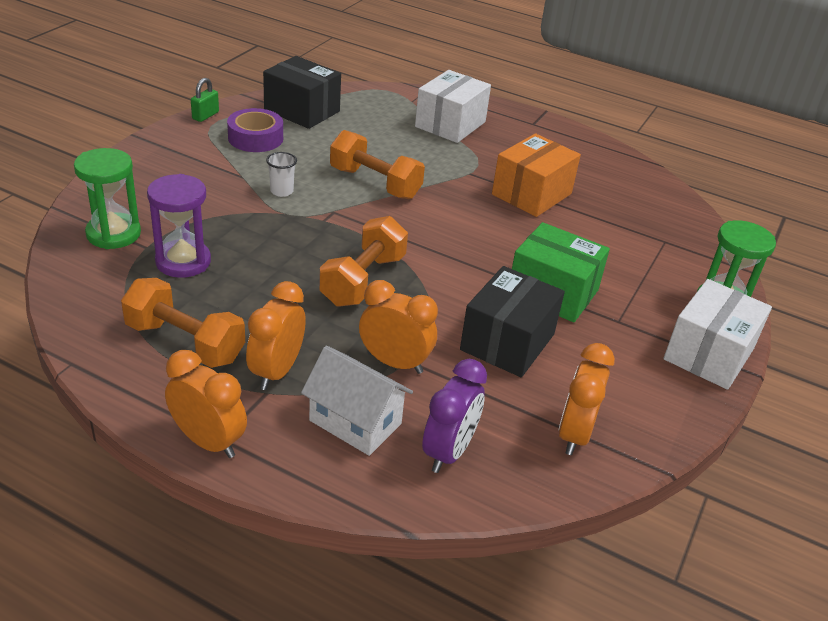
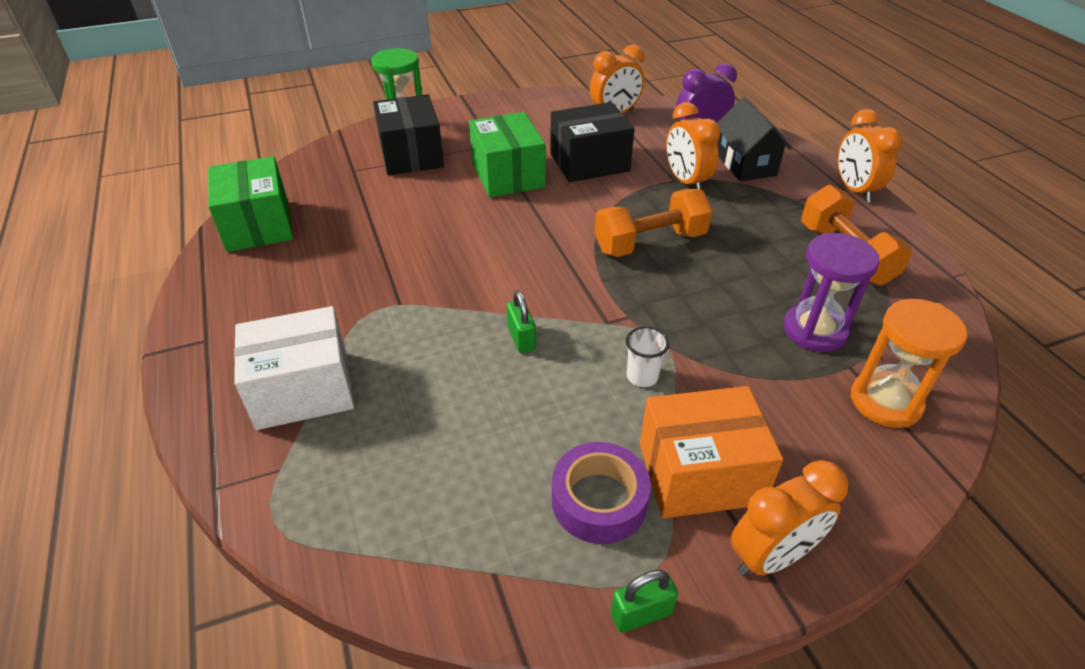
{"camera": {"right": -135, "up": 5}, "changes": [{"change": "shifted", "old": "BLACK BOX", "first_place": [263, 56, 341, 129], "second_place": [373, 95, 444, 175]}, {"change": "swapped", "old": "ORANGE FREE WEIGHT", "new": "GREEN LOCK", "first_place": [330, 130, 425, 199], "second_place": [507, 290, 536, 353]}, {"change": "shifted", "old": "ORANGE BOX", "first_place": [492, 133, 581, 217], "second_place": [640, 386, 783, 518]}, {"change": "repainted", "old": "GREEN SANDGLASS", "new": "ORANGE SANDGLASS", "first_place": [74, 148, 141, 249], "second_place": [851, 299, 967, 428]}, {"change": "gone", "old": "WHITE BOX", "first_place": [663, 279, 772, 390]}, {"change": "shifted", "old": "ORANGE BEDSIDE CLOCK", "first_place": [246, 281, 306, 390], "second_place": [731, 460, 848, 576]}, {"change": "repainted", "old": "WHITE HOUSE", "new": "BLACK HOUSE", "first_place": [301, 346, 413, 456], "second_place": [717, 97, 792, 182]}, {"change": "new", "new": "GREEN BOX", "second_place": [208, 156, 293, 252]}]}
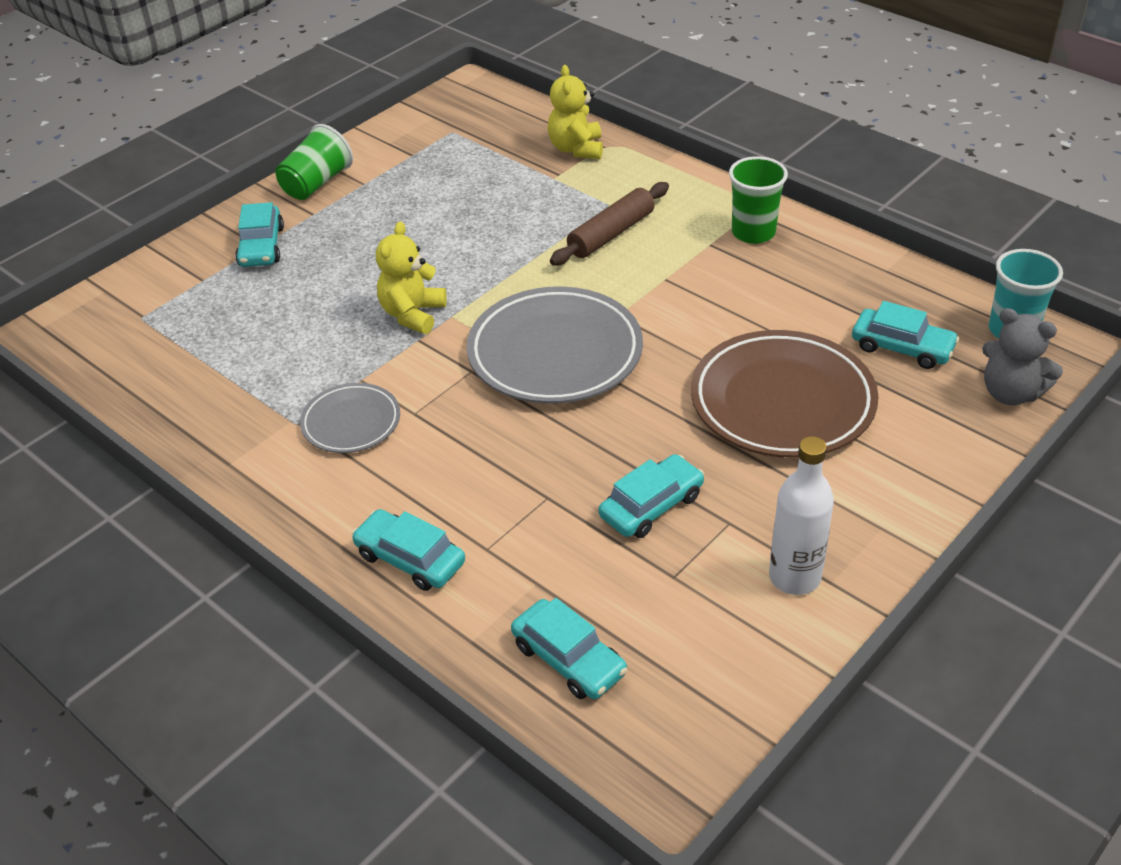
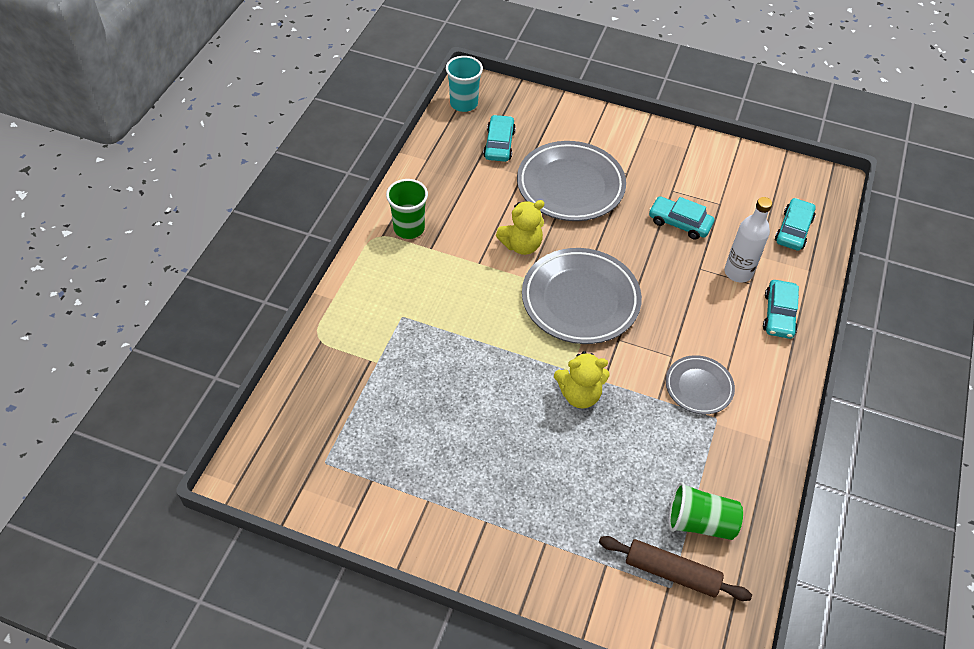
{"camera": {"right": -115, "up": 10}, "changes": [{"change": "shifted", "old": "GOLDEN TEDDY", "first_place": [548, 65, 603, 159], "second_place": [496, 200, 544, 255]}, {"change": "shifted", "old": "GREEN BEAKER", "first_place": [275, 124, 353, 200], "second_place": [669, 482, 743, 540]}, {"change": "shifted", "old": "RUSSET ROLLING PIN", "first_place": [550, 182, 669, 266], "second_place": [599, 536, 752, 601]}, {"change": "gone", "old": "TEAL TOY CAR", "first_place": [235, 202, 284, 267]}, {"change": "gone", "old": "ASH-GREY TEDDY", "first_place": [982, 308, 1063, 405]}, {"change": "repainted", "old": "RUSSET DINNER PLATE", "new": "ASH-GREY DINNER PLATE", "first_place": [691, 330, 879, 458], "second_place": [517, 141, 626, 221]}, {"change": "shifted", "old": "WHITE BOTTLE", "first_place": [769, 436, 834, 595], "second_place": [724, 197, 772, 283]}]}
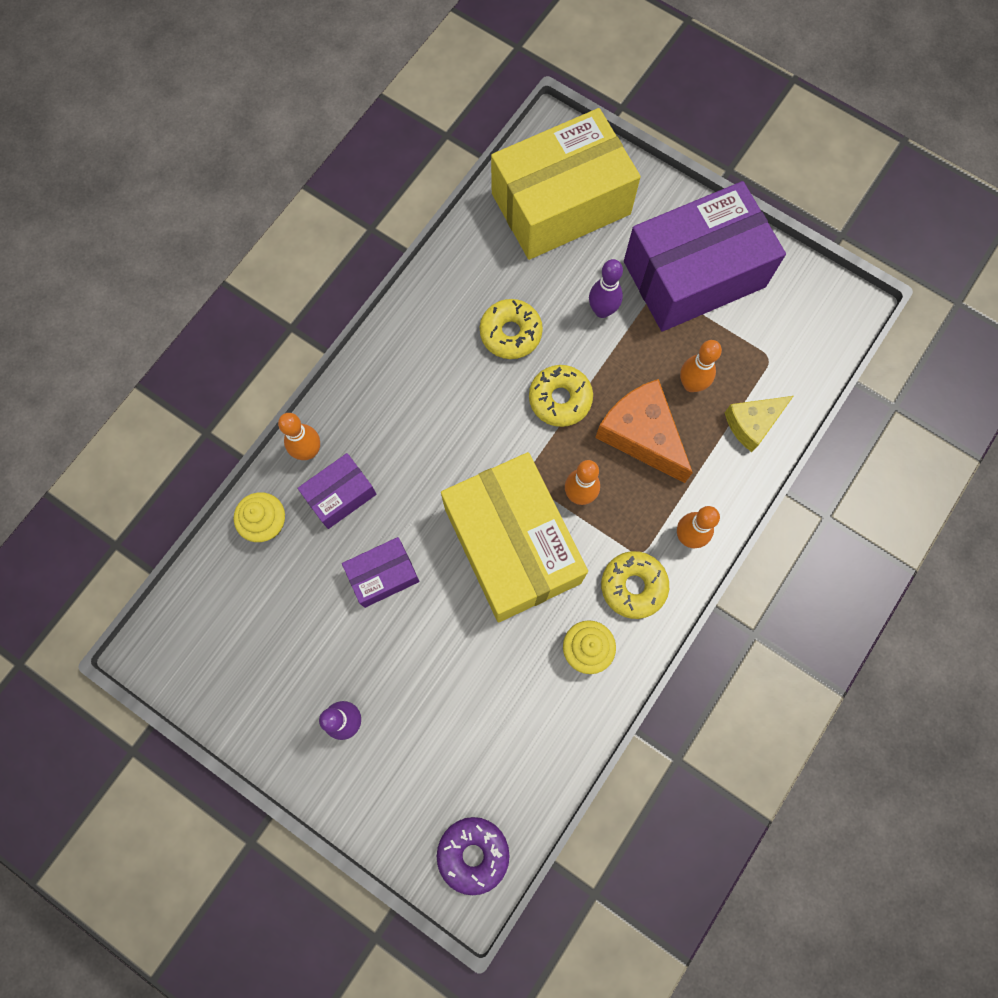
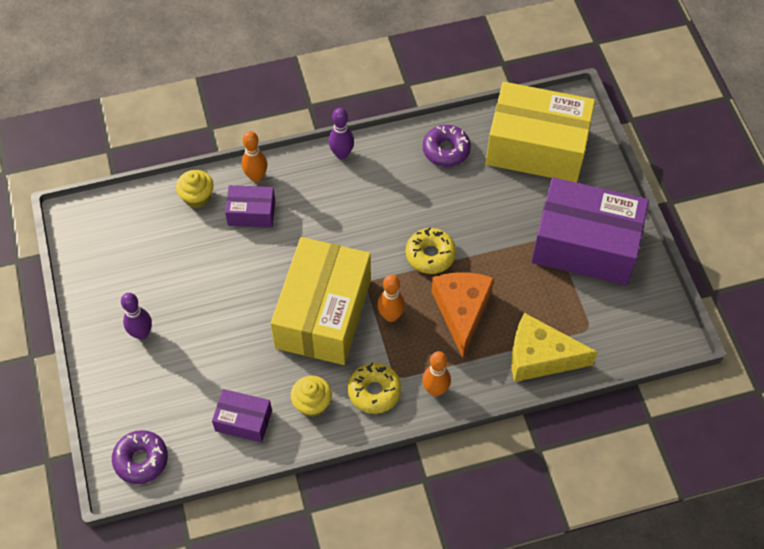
{"camera": {"right": 40, "up": -15}, "changes": [{"change": "shifted", "old": "ROYAL PURPLE BOWLING PIN", "first_place": [589, 259, 623, 318], "second_place": [329, 108, 354, 160]}, {"change": "gone", "old": "GOLDEN DOUGHNUT", "first_place": [480, 299, 543, 359]}, {"change": "gone", "old": "ORANGE BOWLING PIN", "first_place": [680, 340, 722, 392]}, {"change": "scaled", "old": "GOLDEN PIECE OF CHEESE", "first_place": [725, 396, 793, 452], "second_place": [511, 313, 598, 382], "factor": 1.56}, {"change": "shifted", "old": "ROYAL PURPLE BOX", "first_place": [342, 537, 420, 608], "second_place": [212, 389, 272, 443]}, {"change": "new", "new": "ROYAL PURPLE DOUGHNUT", "second_place": [423, 125, 471, 167]}]}
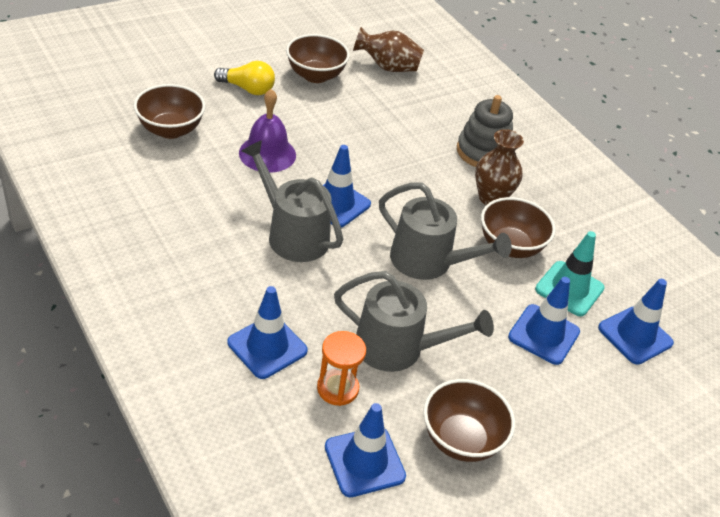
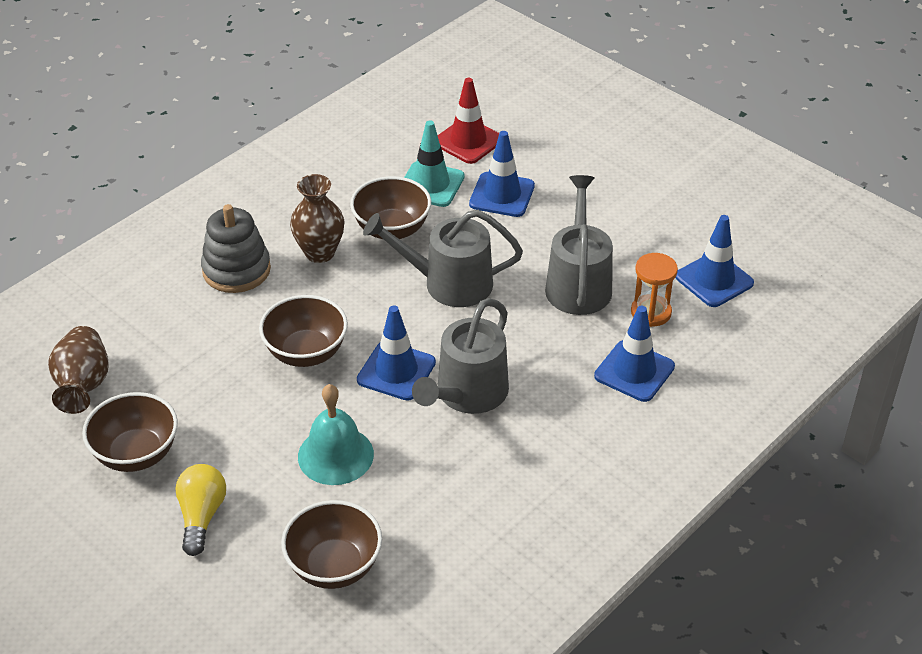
{"camera": {"right": -100, "up": 0}, "changes": [{"change": "repainted", "old": "ROYAL PURPLE HAND BELL", "new": "TEAL HAND BELL", "first_place": [239, 89, 296, 173], "second_place": [298, 384, 374, 485]}, {"change": "rotated", "old": "ASH-GREY WATERING CAN", "first_place": [379, 182, 512, 280], "second_place": [363, 210, 523, 307], "degrees": -105}, {"change": "repainted", "old": "BLUE TRAFFIC CONE", "new": "CRIMSON TRAFFIC CONE", "first_place": [598, 279, 674, 365], "second_place": [438, 78, 499, 164]}, {"change": "shifted", "old": "RUSSET DEEP DISH", "first_place": [423, 379, 515, 462], "second_place": [259, 295, 348, 367]}]}
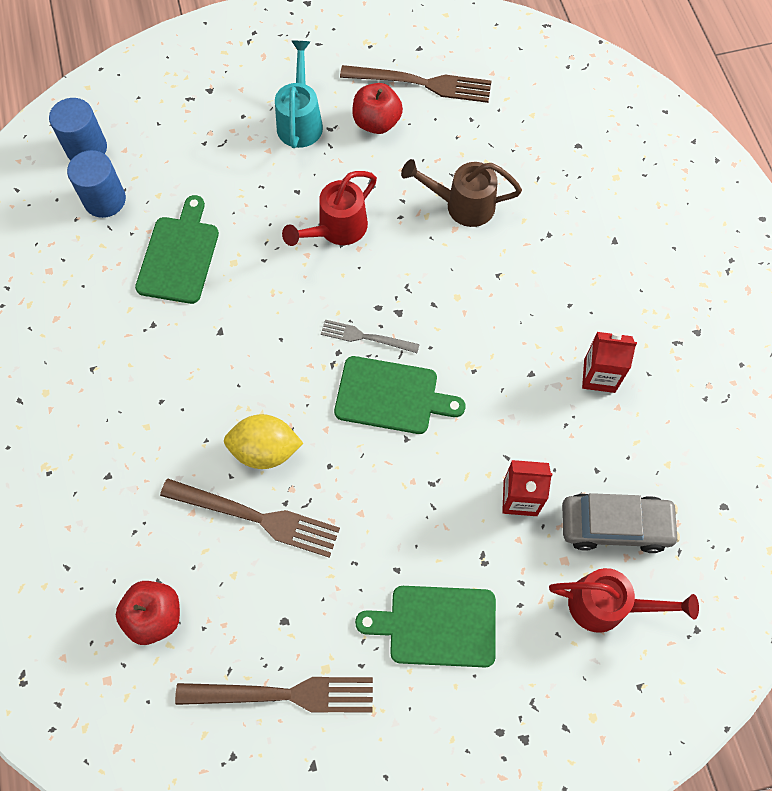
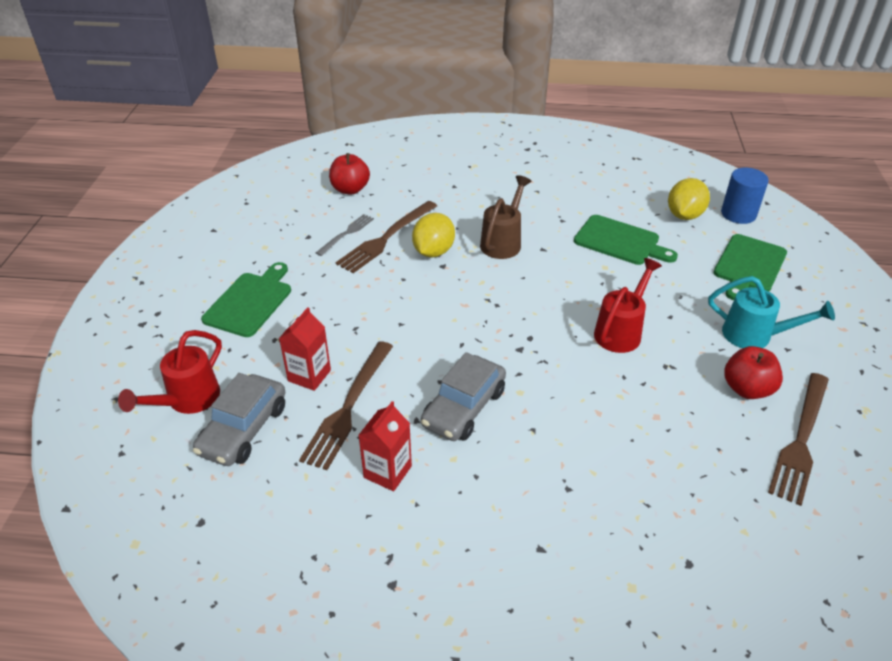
{"camera": {"right": 110, "up": -25}, "changes": [{"change": "swapped", "old": "BLUE CYLINDER SHAPE", "new": "GOLDEN CITRUS FRUIT", "first_place": [67, 150, 126, 218], "second_place": [668, 178, 710, 220]}, {"change": "shifted", "old": "RUSSET WATERING CAN", "first_place": [401, 159, 522, 227], "second_place": [480, 175, 532, 259]}, {"change": "rotated", "old": "CRIMSON WATERING CAN", "first_place": [282, 171, 377, 246], "second_place": [594, 258, 662, 353], "degrees": 60}, {"change": "shifted", "old": "ASH-GREY FORK", "first_place": [321, 320, 420, 353], "second_place": [316, 214, 374, 256]}, {"change": "shifted", "old": "GREEN CHOPPING BOARD", "first_place": [334, 356, 466, 434], "second_place": [714, 234, 787, 300]}, {"change": "shifted", "old": "RUSSET FORK", "first_place": [175, 677, 373, 713], "second_place": [299, 341, 393, 470]}, {"change": "new", "new": "ASH-GREY TOY CAR", "second_place": [421, 352, 506, 441]}]}
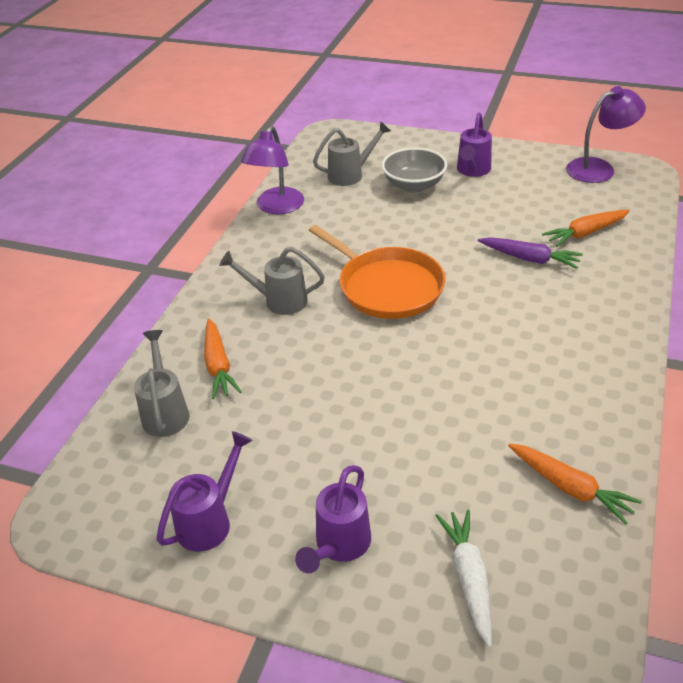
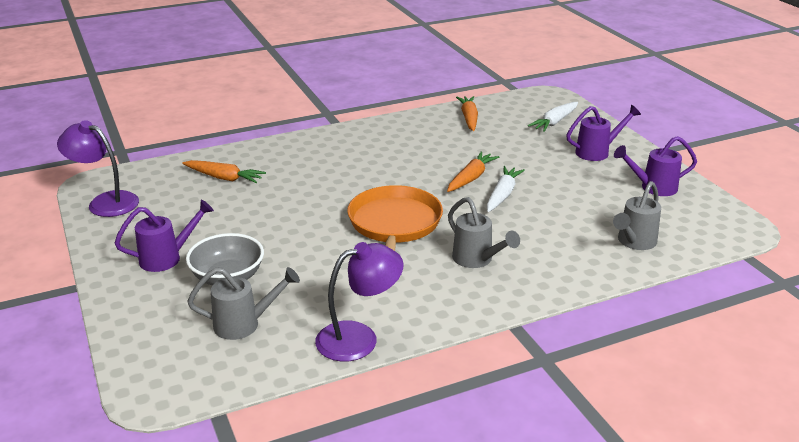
{"camera": {"right": -135, "up": -10}, "changes": [{"change": "rotated", "old": "ASH-GREY WATERING CAN", "first_place": [313, 121, 391, 186], "second_place": [187, 267, 300, 340], "degrees": 150}, {"change": "gone", "old": "ROYAL PURPLE TOY CARROT", "first_place": [478, 237, 583, 269]}, {"change": "shifted", "old": "ORANGE TOY CARROT", "first_place": [204, 318, 241, 399], "second_place": [447, 151, 499, 192]}, {"change": "new", "new": "WHITE TOY CARROT", "second_place": [487, 166, 525, 212]}]}
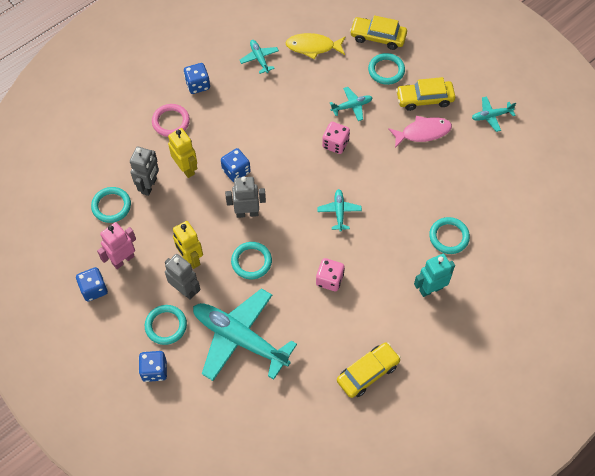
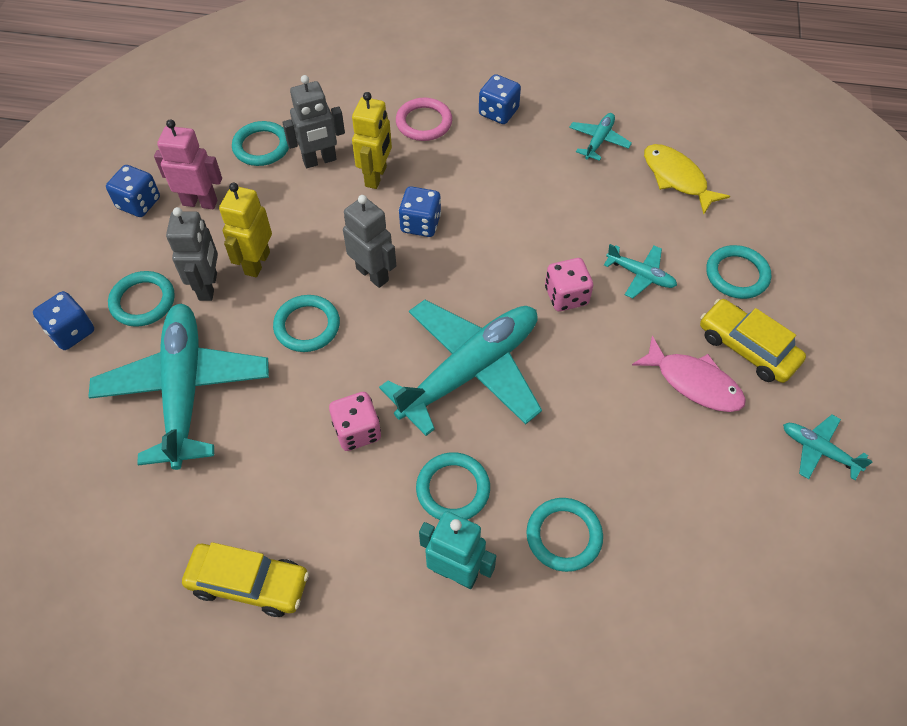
{"camera": {"right": 50, "up": -5}, "changes": [{"change": "gone", "old": "GOLDEN TOY CAR", "first_place": [350, 15, 407, 50]}, {"change": "scaled", "old": "TEAL TOY PLANE", "first_place": [317, 189, 362, 232], "second_place": [379, 300, 542, 436], "factor": 2.27}, {"change": "new", "new": "TEAL RING", "second_place": [416, 452, 490, 520]}]}
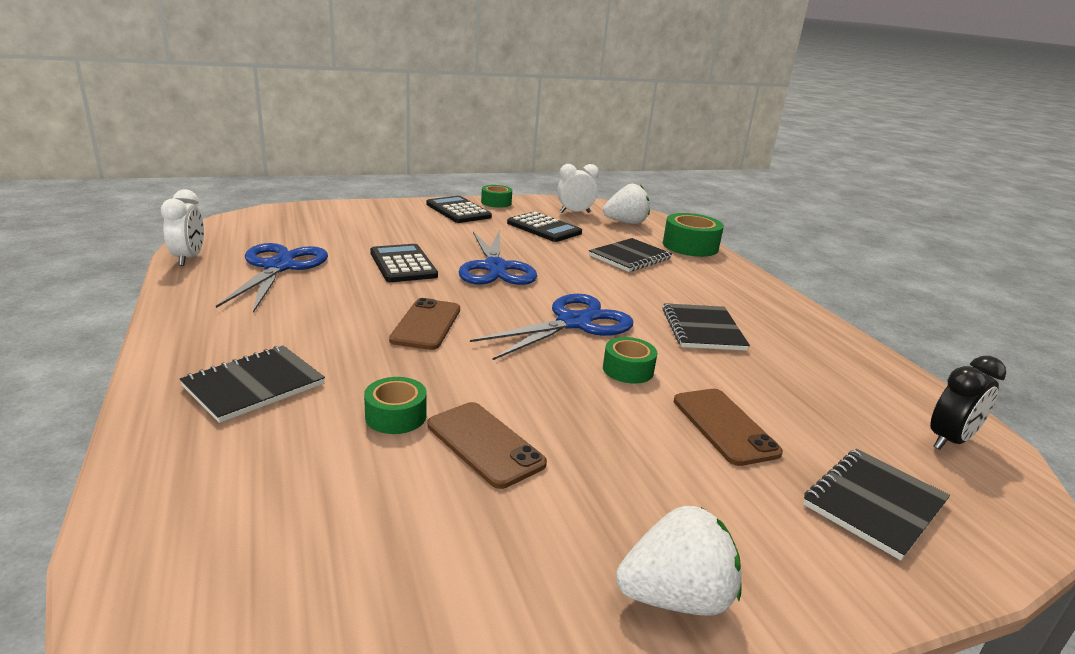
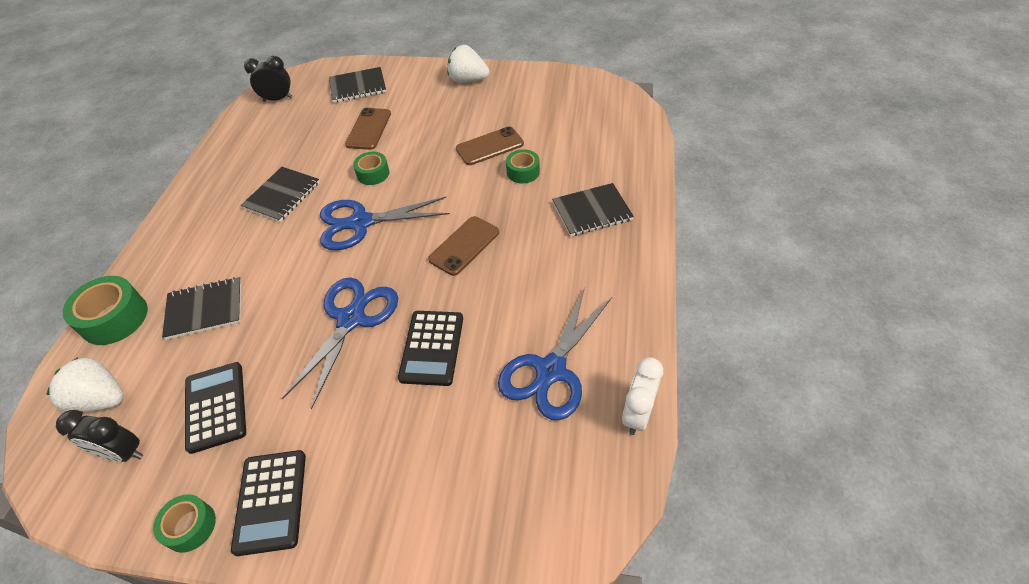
{"camera": {"right": -145, "up": 25}, "changes": [{"change": "repainted", "old": "WHITE BEDSIDE CLOCK", "new": "BLACK BEDSIDE CLOCK", "first_place": [557, 164, 599, 213], "second_place": [56, 410, 143, 462]}, {"change": "rotated", "old": "RUSSET PHONE", "first_place": [427, 402, 547, 489], "second_place": [456, 126, 524, 165], "degrees": 75}]}
